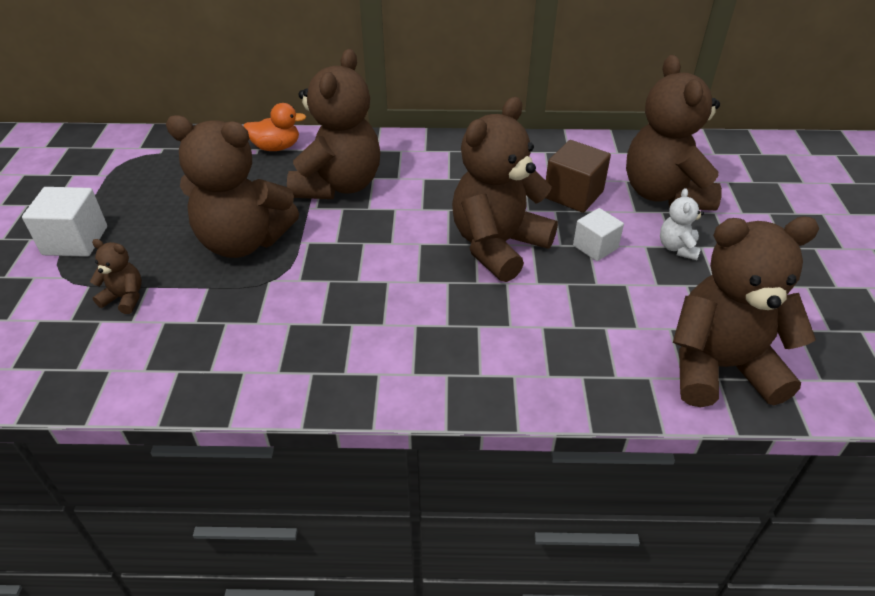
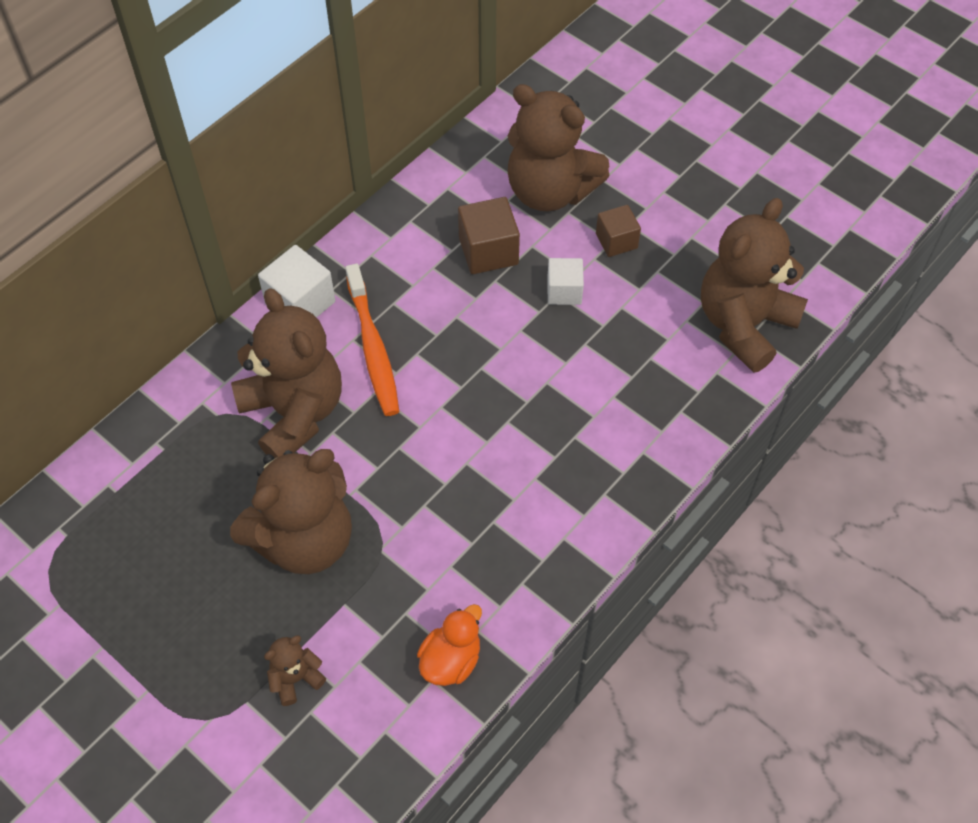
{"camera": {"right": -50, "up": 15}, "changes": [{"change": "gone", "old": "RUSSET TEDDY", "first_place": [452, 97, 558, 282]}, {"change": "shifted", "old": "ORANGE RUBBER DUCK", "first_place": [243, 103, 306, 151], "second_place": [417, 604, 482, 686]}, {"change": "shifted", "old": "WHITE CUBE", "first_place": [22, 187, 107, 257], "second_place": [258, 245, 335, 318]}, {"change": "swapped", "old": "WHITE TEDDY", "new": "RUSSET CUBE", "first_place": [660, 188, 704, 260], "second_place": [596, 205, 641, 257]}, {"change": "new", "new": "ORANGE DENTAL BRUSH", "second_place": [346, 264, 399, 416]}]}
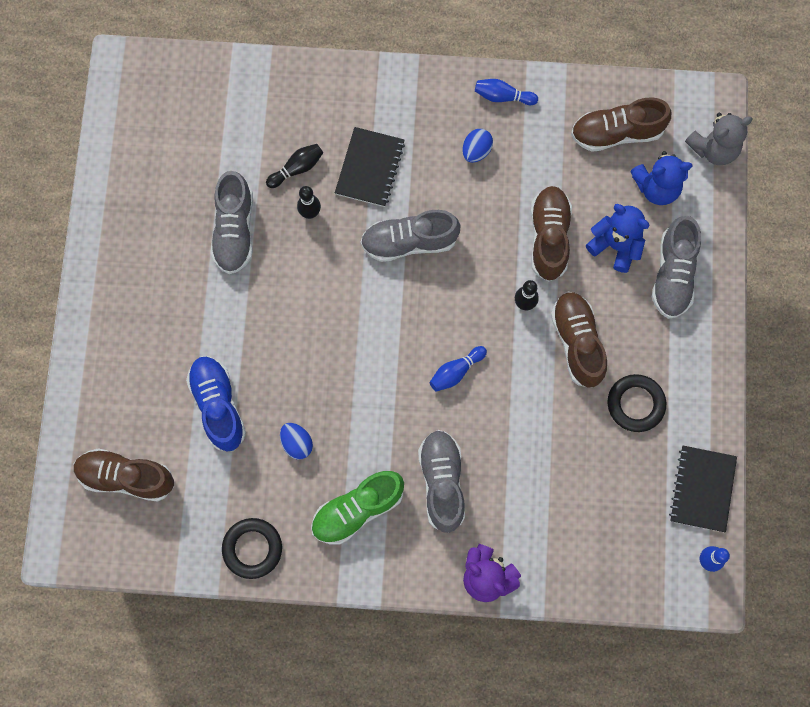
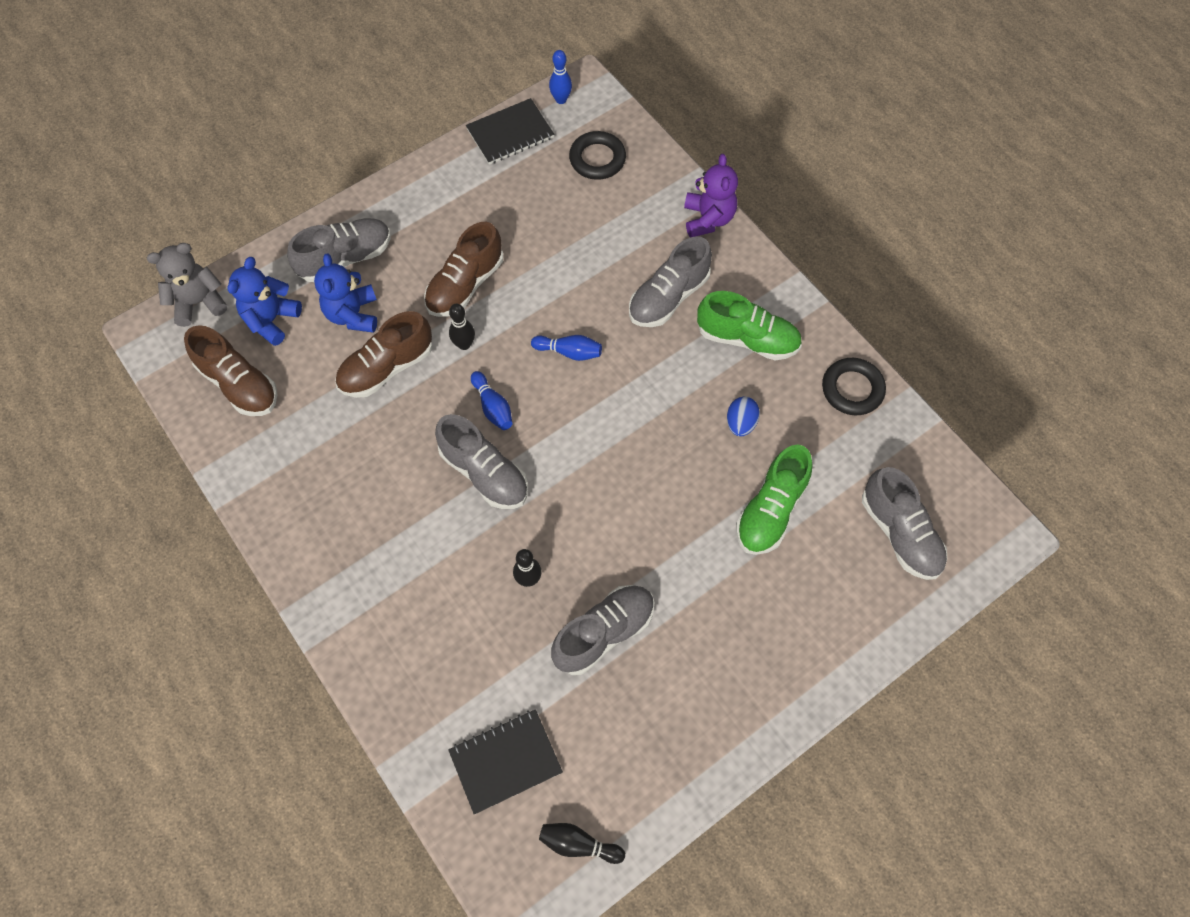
{"camera": {"right": -130, "up": -10}, "changes": [{"change": "shifted", "old": "BLUE BOWLING PIN", "first_place": [475, 79, 538, 105], "second_place": [471, 371, 512, 430]}, {"change": "rotated", "old": "ASH-GREY TEDDY", "first_place": [685, 113, 753, 165], "second_place": [147, 243, 227, 327], "degrees": -45}, {"change": "shifted", "old": "BLACK EXERCISE BOOK", "first_place": [335, 127, 405, 207], "second_place": [448, 709, 563, 815]}, {"change": "gone", "old": "BLUE TOY EGG", "first_place": [462, 129, 493, 163]}, {"change": "shifted", "old": "BLACK BOWLING PIN", "first_place": [266, 144, 323, 188], "second_place": [539, 823, 625, 864]}, {"change": "rotated", "old": "BLUE TEDDY", "first_place": [630, 151, 693, 205], "second_place": [227, 257, 302, 346], "degrees": -105}, {"change": "repainted", "old": "BLUE SHOE", "new": "GREEN SHOE", "first_place": [186, 356, 246, 452], "second_place": [736, 445, 813, 555]}, {"change": "shifted", "old": "BLACK RING", "first_place": [608, 374, 666, 432], "second_place": [569, 131, 626, 180]}, {"change": "repainted", "old": "RUSSET SHOE", "new": "ASH-GREY SHOE", "first_place": [74, 448, 174, 502], "second_place": [862, 467, 947, 580]}]}
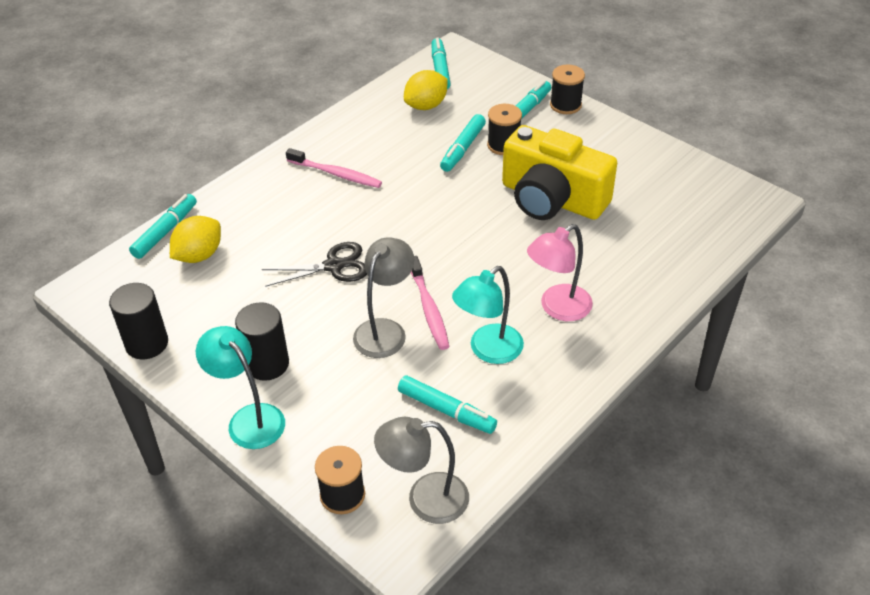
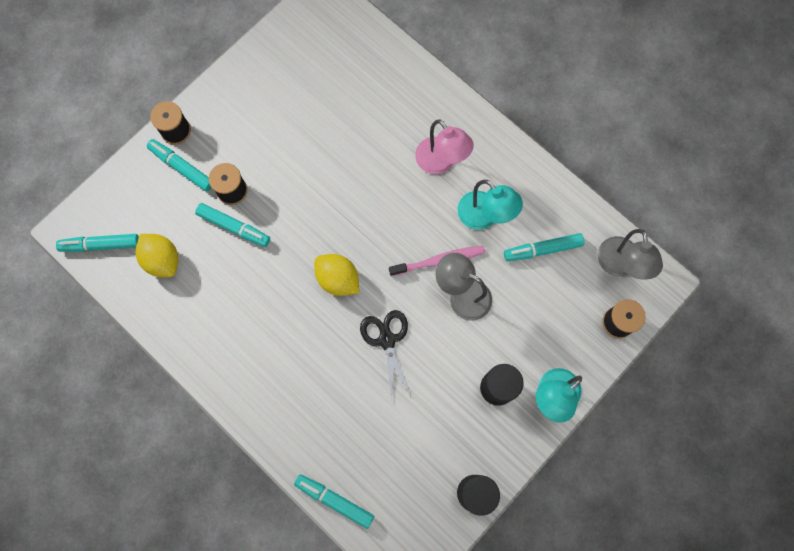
{"camera": {"right": -90, "up": 30}, "changes": [{"change": "gone", "old": "GOLDEN PHOTO CAMERA", "first_place": [502, 125, 617, 220]}, {"change": "gone", "old": "ROSY DENTAL BRUSH", "first_place": [286, 148, 382, 188]}, {"change": "shifted", "old": "GOLDEN CITRUS FRUIT", "first_place": [170, 216, 221, 263], "second_place": [314, 254, 359, 296]}, {"change": "rotated", "old": "TEAL FELT PEN", "first_place": [398, 375, 497, 434], "second_place": [504, 233, 584, 261], "degrees": -135}]}
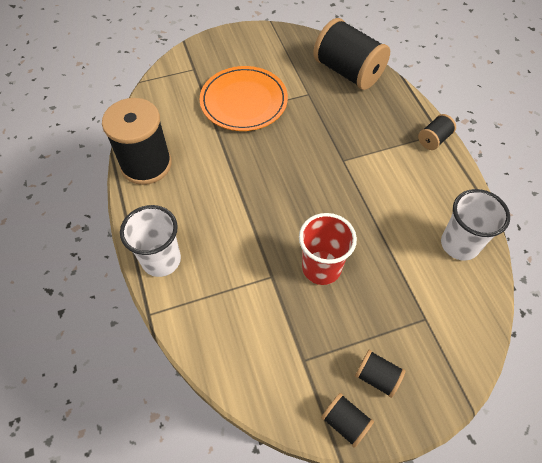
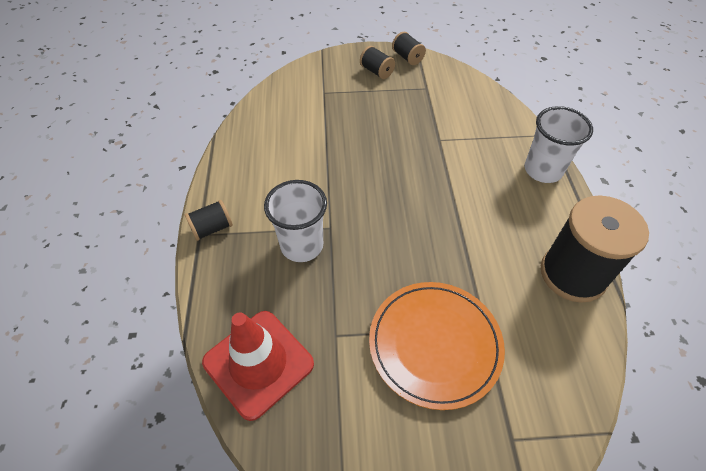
{"camera": {"right": -165, "up": -5}, "changes": [{"change": "swapped", "old": "BLACK BOBBIN", "new": "CRIMSON TRAFFIC CONE", "first_place": [313, 18, 390, 90], "second_place": [202, 311, 314, 421]}, {"change": "shifted", "old": "WHITE BEAKER", "first_place": [441, 189, 510, 261], "second_place": [264, 180, 327, 262]}, {"change": "gone", "old": "CRIMSON BEAKER", "first_place": [299, 213, 357, 285]}]}
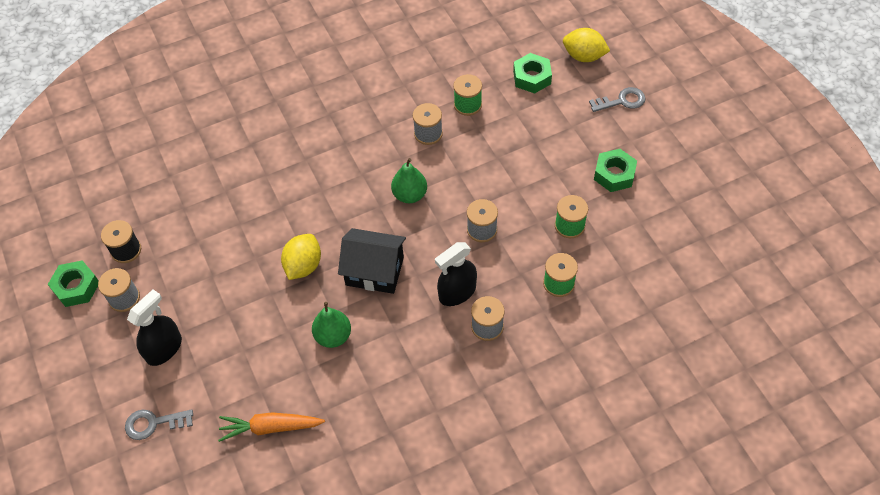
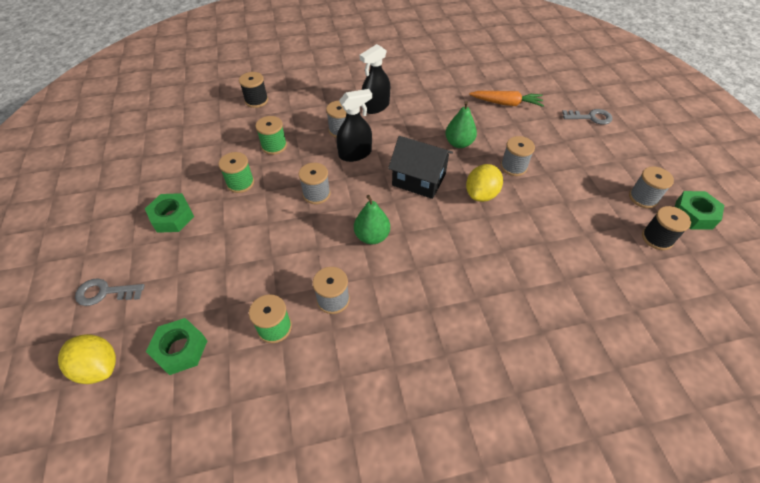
{"camera": {"right": -170, "up": -5}, "changes": [{"change": "shifted", "old": "BLACK SPRAY BOTTLE", "first_place": [127, 290, 182, 366], "second_place": [360, 44, 390, 114]}, {"change": "new", "new": "BLACK BOBBIN", "second_place": [239, 72, 268, 108]}, {"change": "new", "new": "ASH-GREY BOBBIN", "second_place": [501, 136, 535, 176]}]}
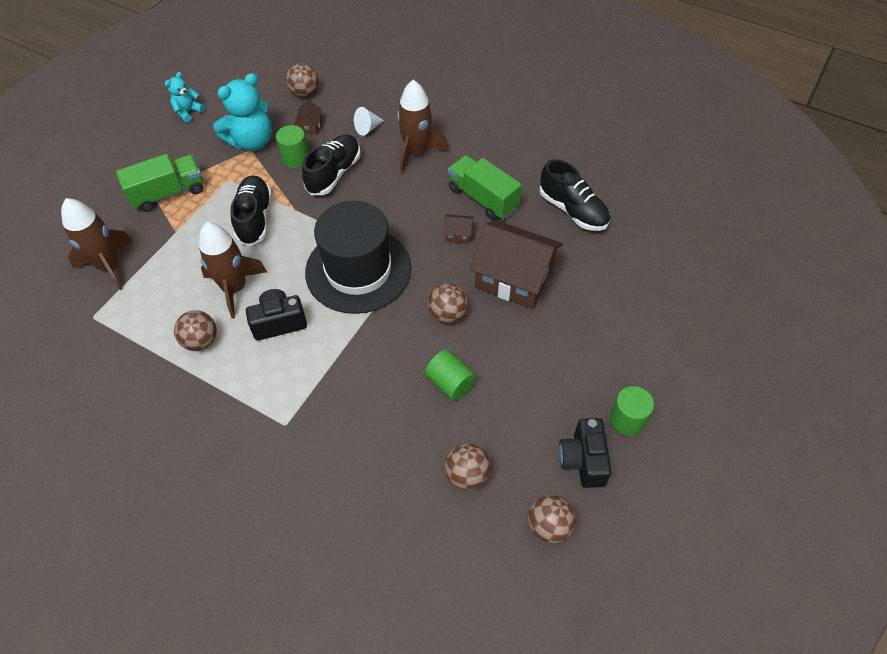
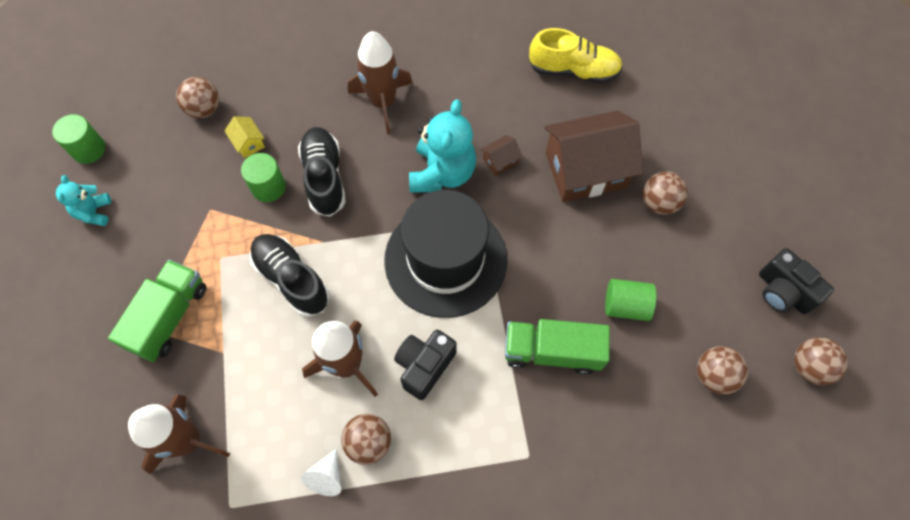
{"camera": {"right": -40, "up": 10}, "changes": [{"change": "shifted", "old": "TEAL TEDDY", "first_place": [213, 73, 272, 151], "second_place": [409, 99, 476, 193]}, {"change": "repainted", "old": "RUSSET HOUSE", "new": "GOLDEN HOUSE", "first_place": [294, 100, 322, 135], "second_place": [225, 116, 265, 158]}, {"change": "shifted", "old": "WHITE CONE SHAPE", "first_place": [354, 107, 384, 136], "second_place": [301, 449, 341, 496]}, {"change": "shifted", "old": "GREEN TOY TRUCK", "first_place": [448, 155, 522, 220], "second_place": [505, 319, 610, 375]}, {"change": "repainted", "old": "BLACK SHOE", "new": "GOLDEN SHOE", "first_place": [539, 159, 610, 231], "second_place": [529, 28, 622, 84]}, {"change": "shifted", "old": "RUSSET SPHERE", "first_place": [428, 283, 468, 323], "second_place": [643, 172, 688, 215]}, {"change": "shifted", "old": "GREEN CYLINDER SHAPE", "first_place": [610, 386, 654, 436], "second_place": [52, 114, 105, 164]}]}
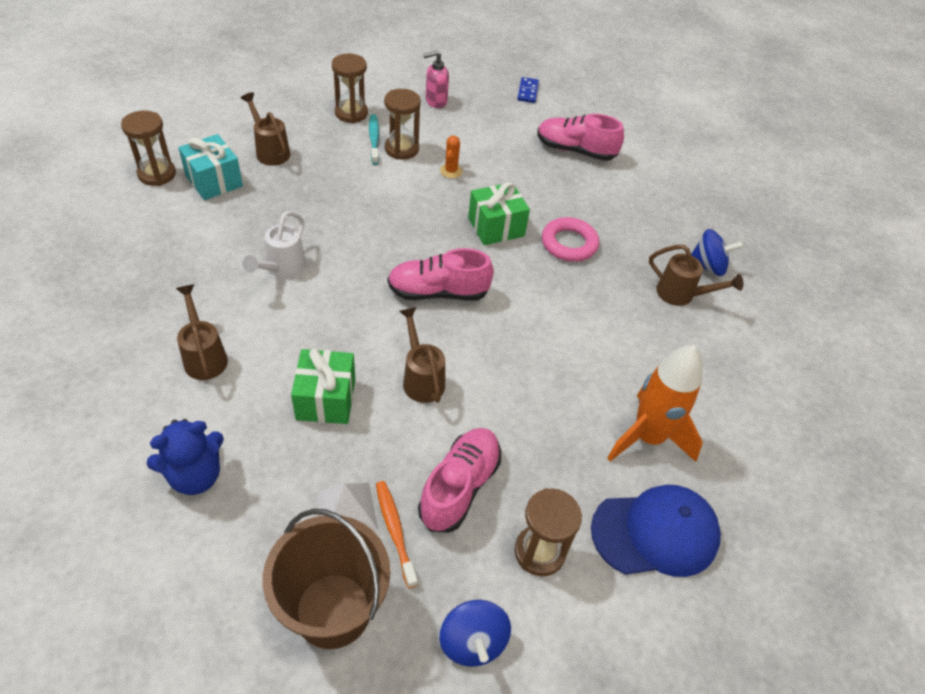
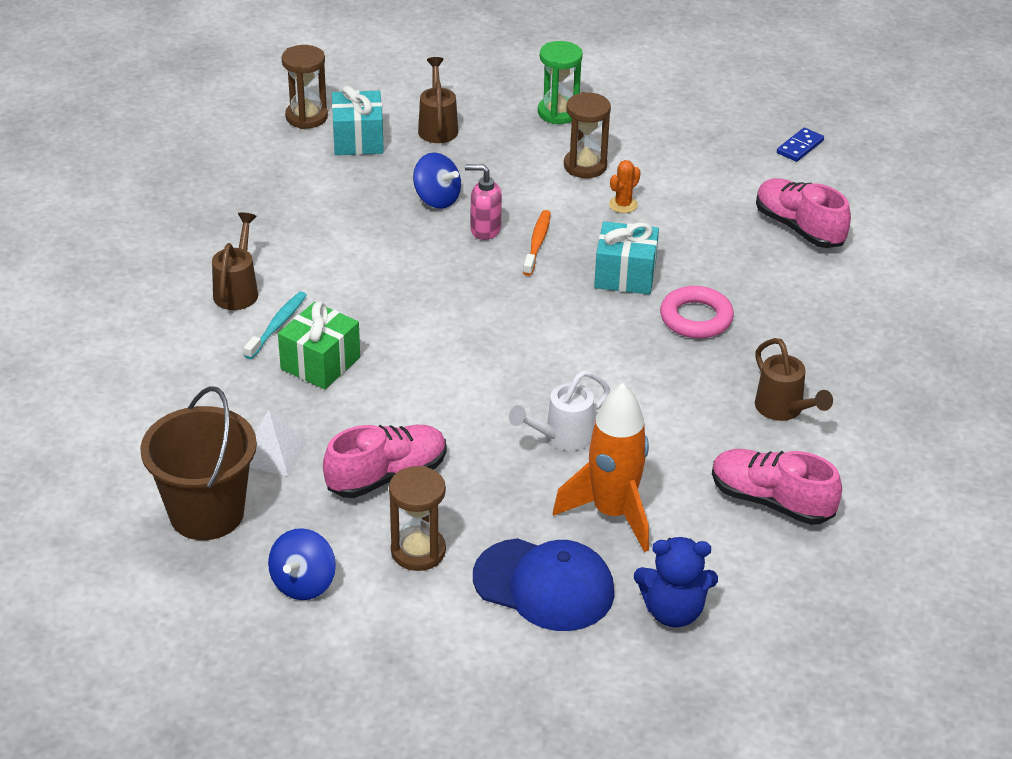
{"camera": {"right": 35, "up": -10}, "changes": [{"change": "shifted", "old": "ROSY SOAP PUMP", "first_place": [423, 50, 449, 108], "second_place": [465, 164, 502, 240]}, {"change": "repainted", "old": "RUSSET SANDGLASS", "new": "GREEN SANDGLASS", "first_place": [332, 54, 368, 123], "second_place": [538, 41, 583, 124]}, {"change": "shifted", "old": "TEAL DENTAL BRUSH", "first_place": [369, 114, 379, 165], "second_place": [244, 292, 307, 359]}, {"change": "repainted", "old": "GREEN WRAPPED GIFT", "new": "TEAL WRAPPED GIFT", "first_place": [468, 182, 530, 245], "second_place": [594, 221, 659, 294]}, {"change": "shifted", "old": "WHITE WATERING CAN", "first_place": [242, 211, 306, 278], "second_place": [509, 370, 610, 451]}, {"change": "shifted", "old": "BLUE SPINNING TOP", "first_place": [691, 229, 744, 276], "second_place": [413, 152, 461, 209]}, {"change": "shifted", "old": "ROSY SHOE", "first_place": [388, 248, 494, 301], "second_place": [712, 449, 842, 525]}, {"change": "gone", "old": "RUSSET WATERING CAN", "first_place": [399, 307, 445, 403]}, {"change": "shifted", "old": "BLUE TEDDY", "first_place": [147, 419, 224, 495], "second_place": [634, 537, 718, 628]}, {"change": "shifted", "old": "ORANGE DENTAL BRUSH", "first_place": [376, 481, 418, 588], "second_place": [523, 210, 551, 276]}]}
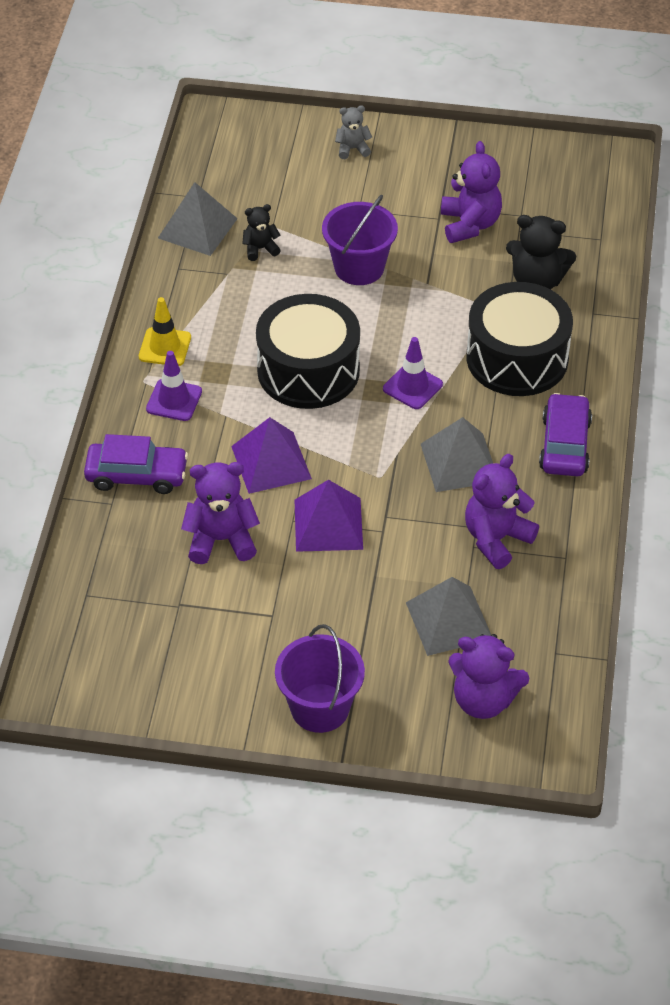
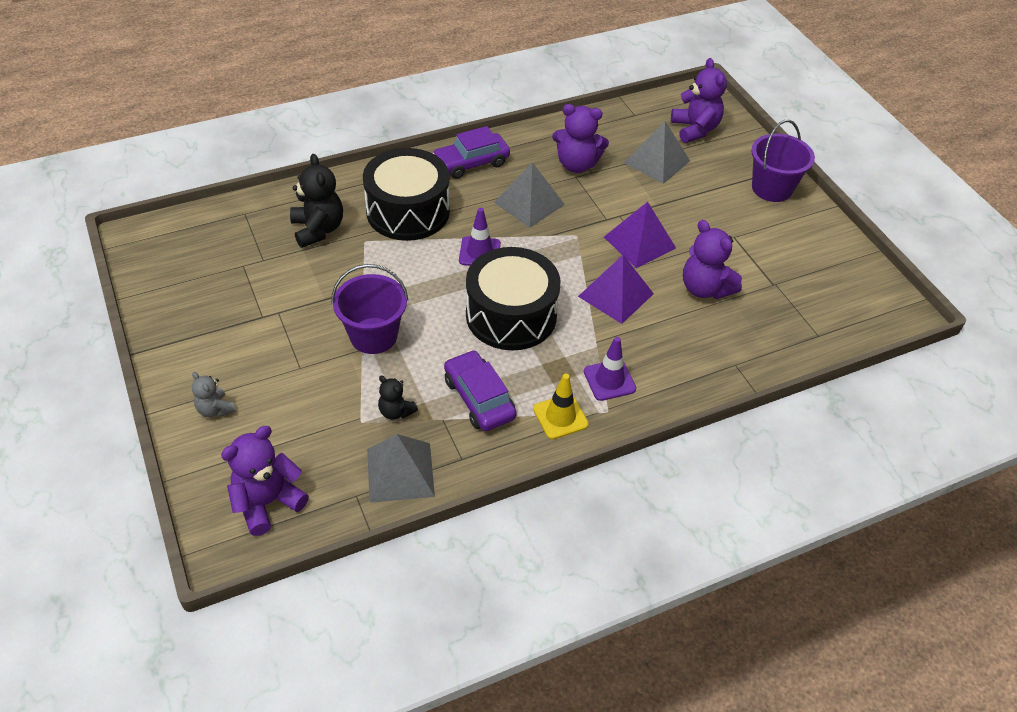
{"camera": {"right": -125, "up": 0}, "changes": [{"change": "shifted", "old": "ROYAL PURPLE TEDDY", "first_place": [441, 141, 502, 243], "second_place": [221, 426, 309, 536]}, {"change": "shifted", "old": "ROYAL PURPLE TOY CAR", "first_place": [84, 434, 188, 494], "second_place": [444, 350, 517, 431]}]}
